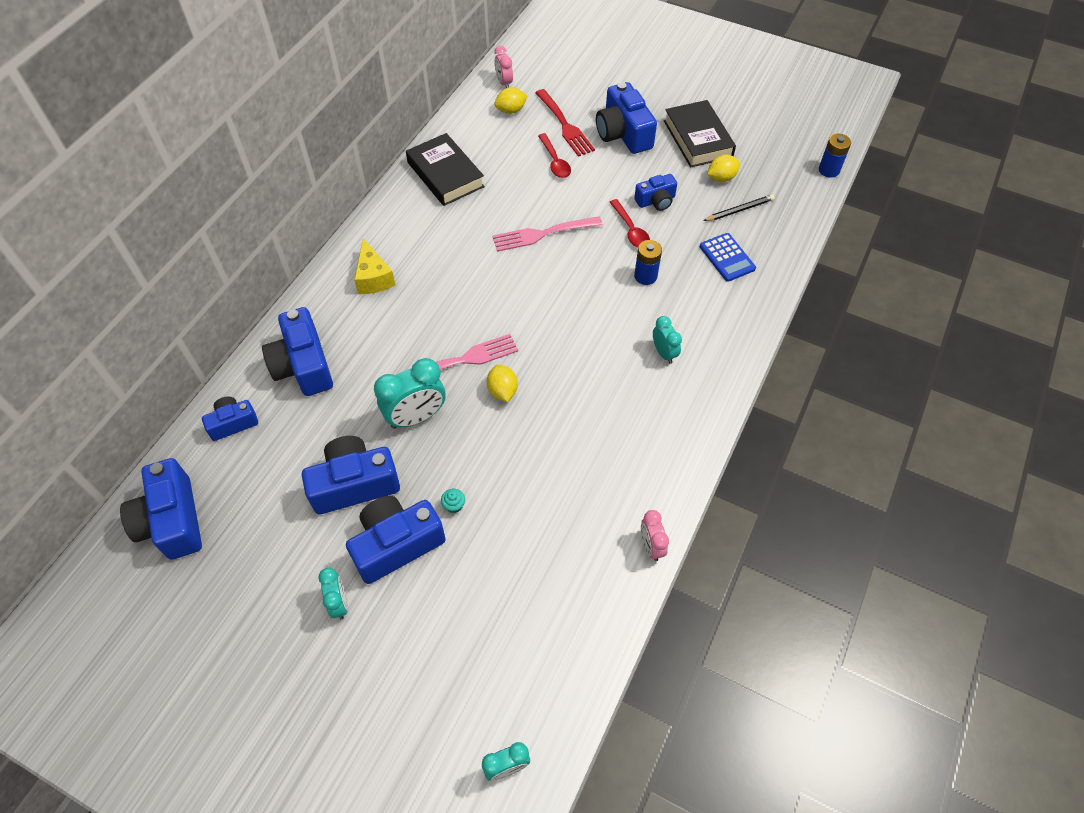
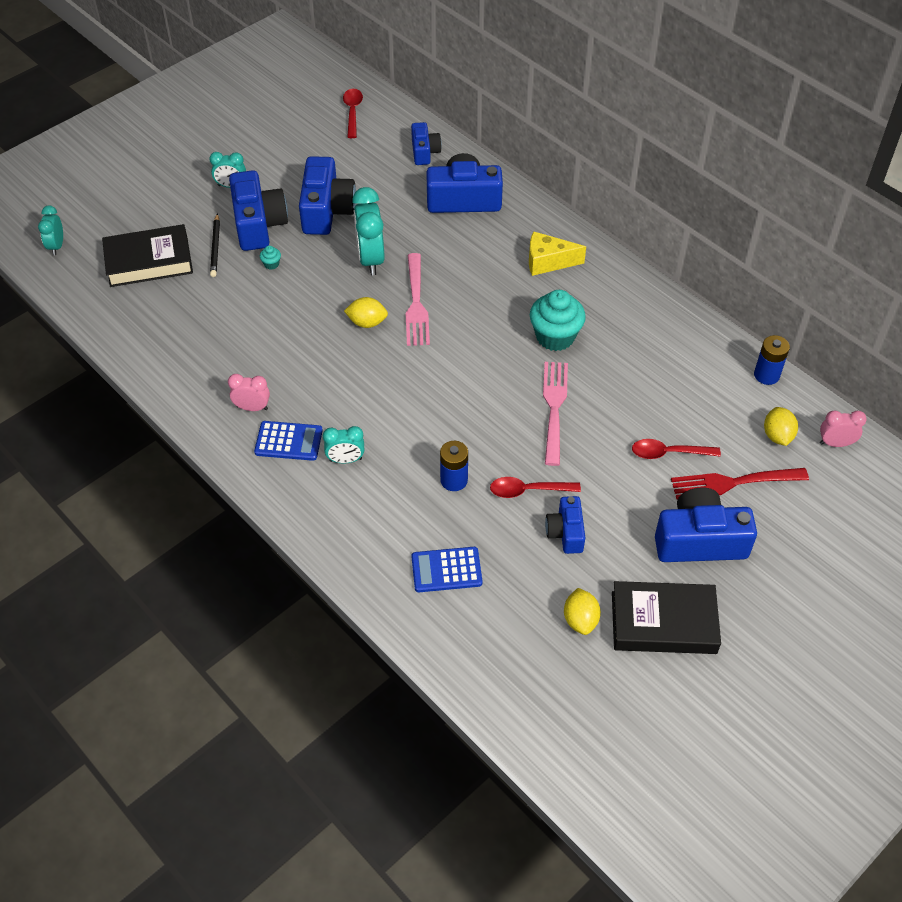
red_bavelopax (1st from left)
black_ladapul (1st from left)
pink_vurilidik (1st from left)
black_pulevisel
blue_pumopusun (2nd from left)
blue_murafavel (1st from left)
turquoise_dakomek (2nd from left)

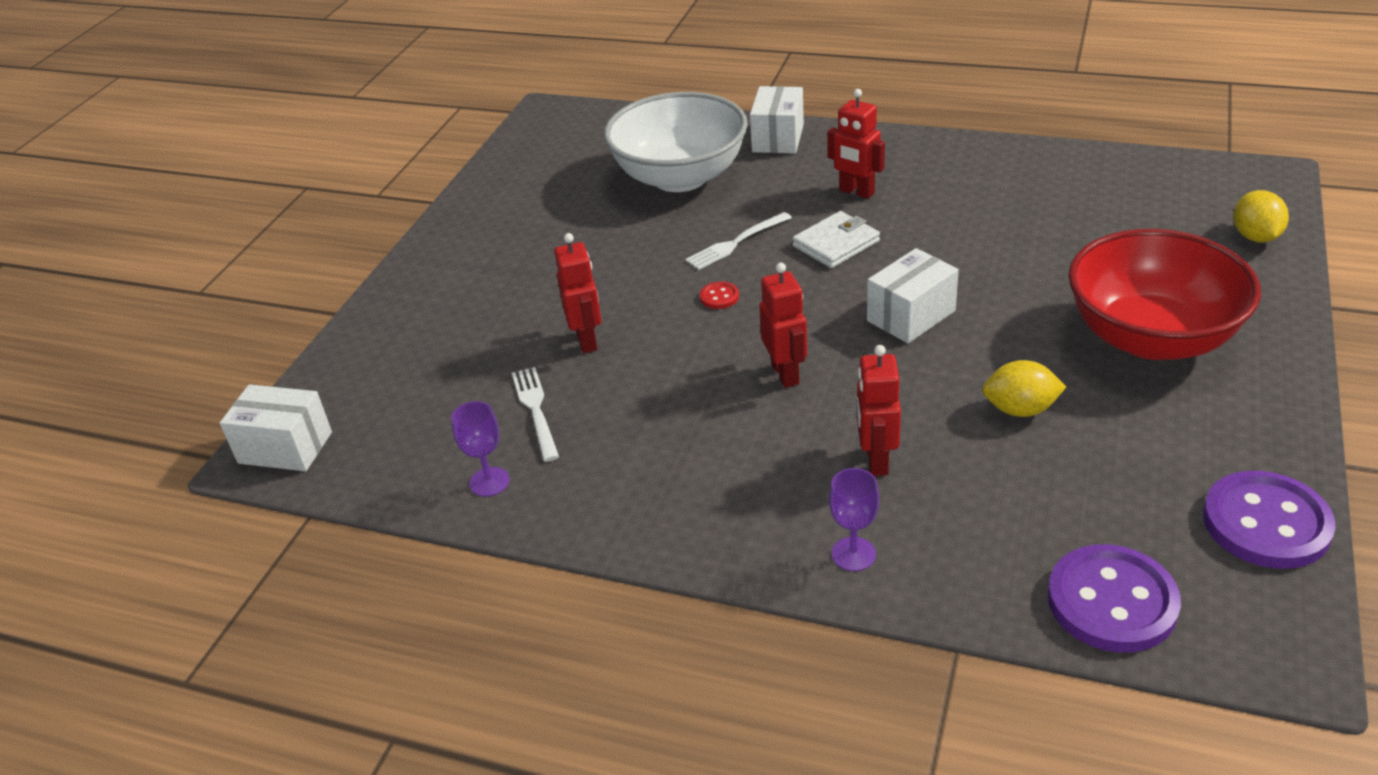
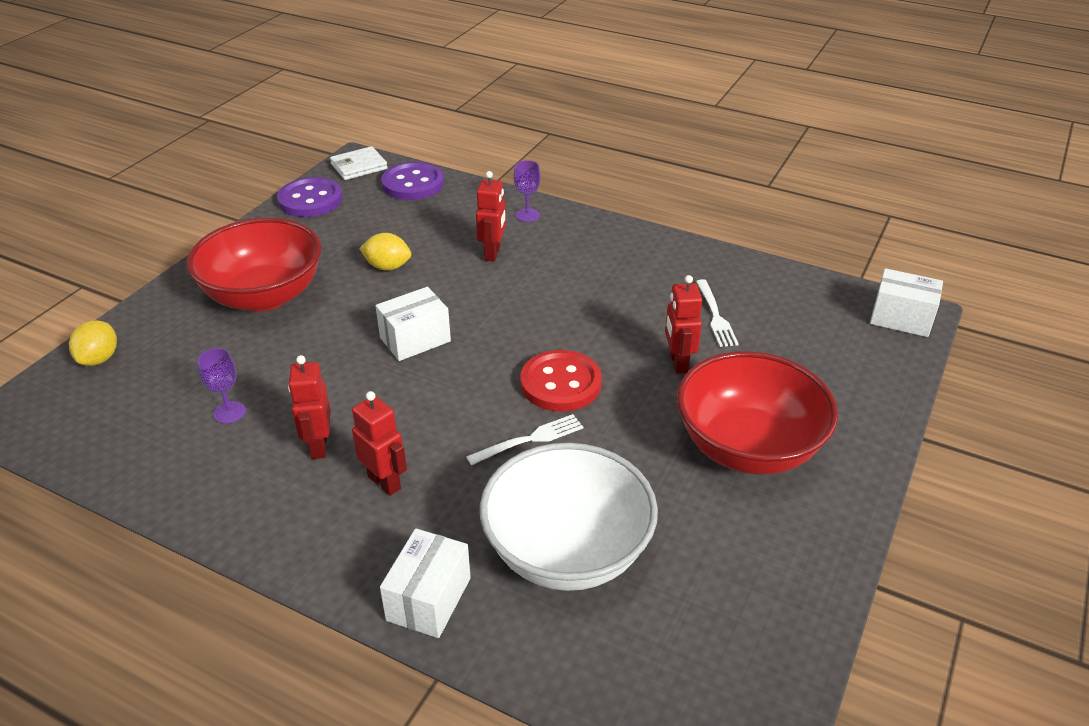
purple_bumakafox (1st from left)
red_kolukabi
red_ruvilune (1st from left)
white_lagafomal
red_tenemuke (2nd from left)

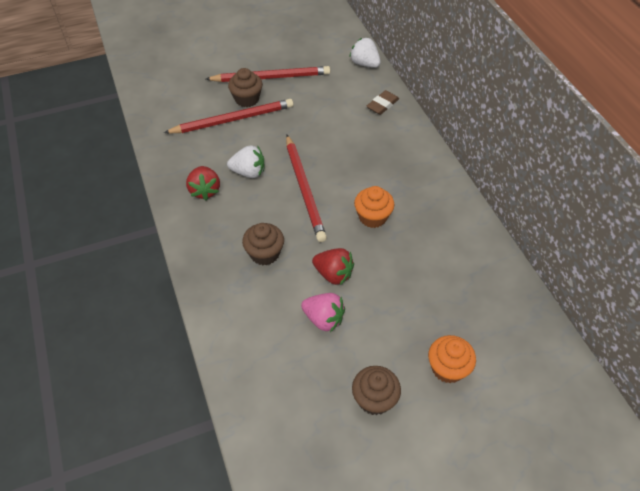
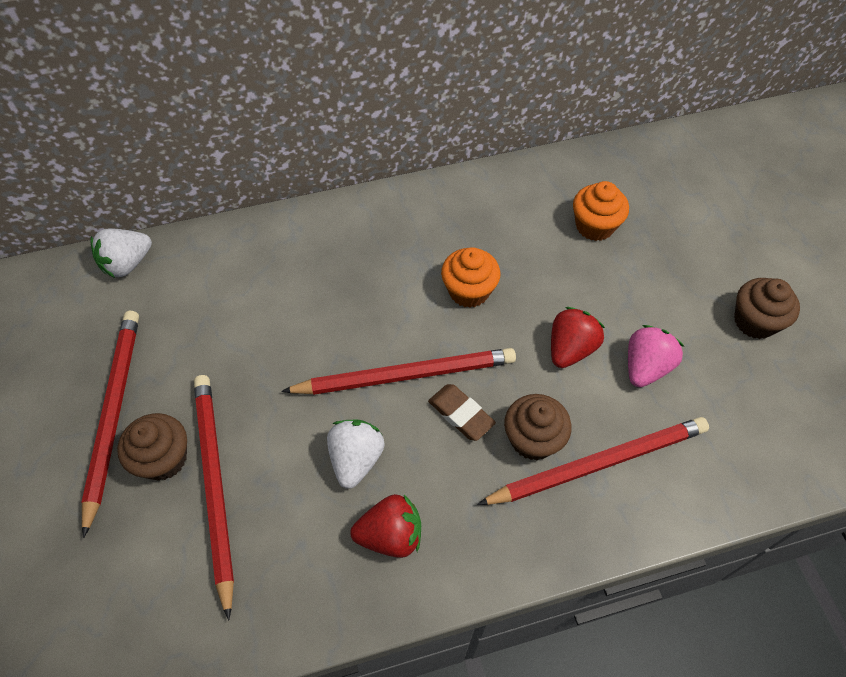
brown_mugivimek
orange_dakomek (2nd from left)
red_pulevisel (4th from left)

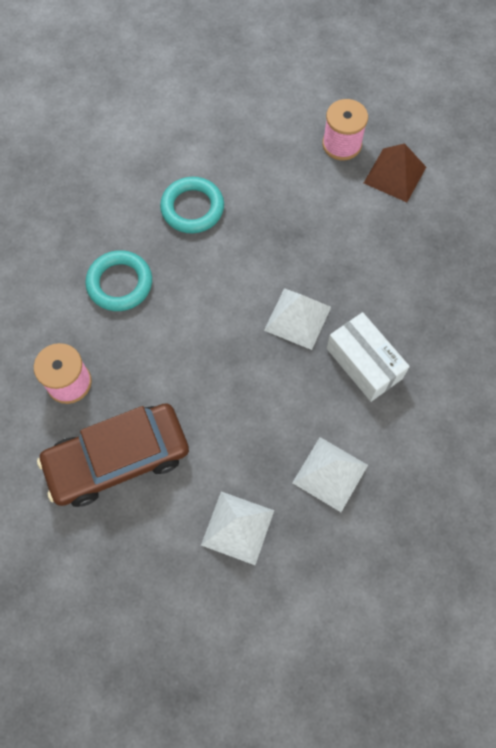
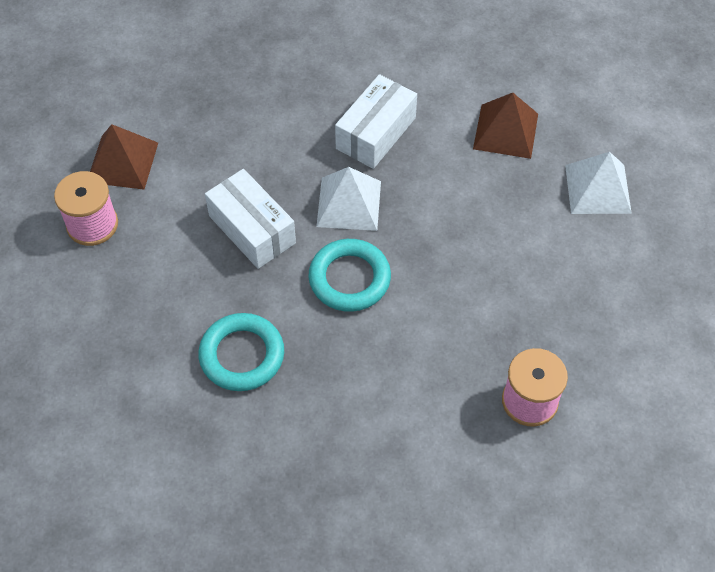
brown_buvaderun
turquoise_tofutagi (2nd from left)
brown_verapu (2nd from left)
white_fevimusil (1st from left)

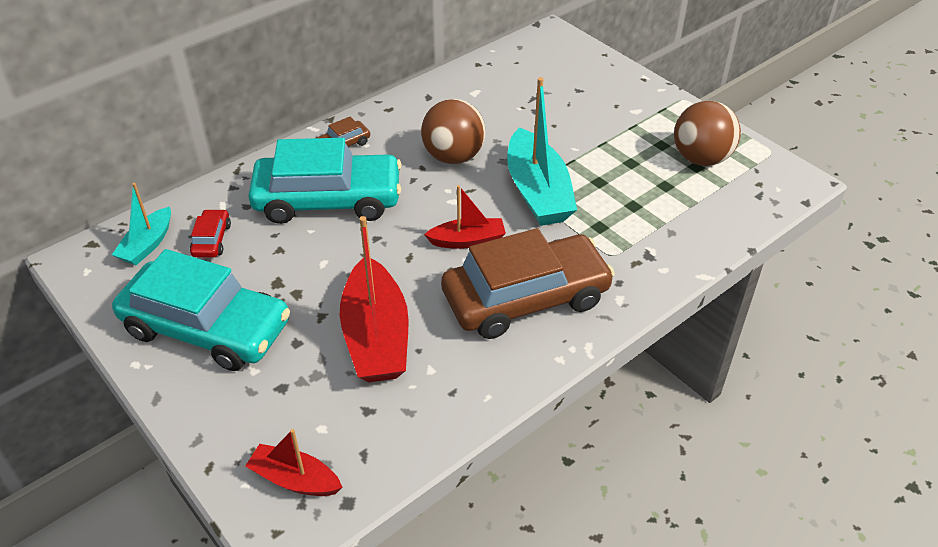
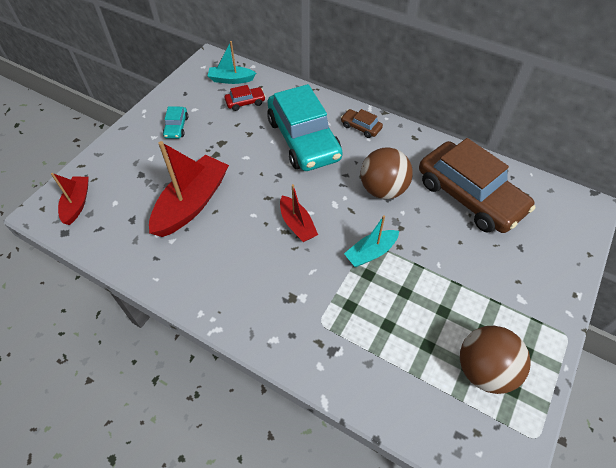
turquoise_buvaderun (1st from left)
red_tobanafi (2nd from left)
brown_buvaderun (2nd from left)
turquoise_tobanafi (2nd from left)

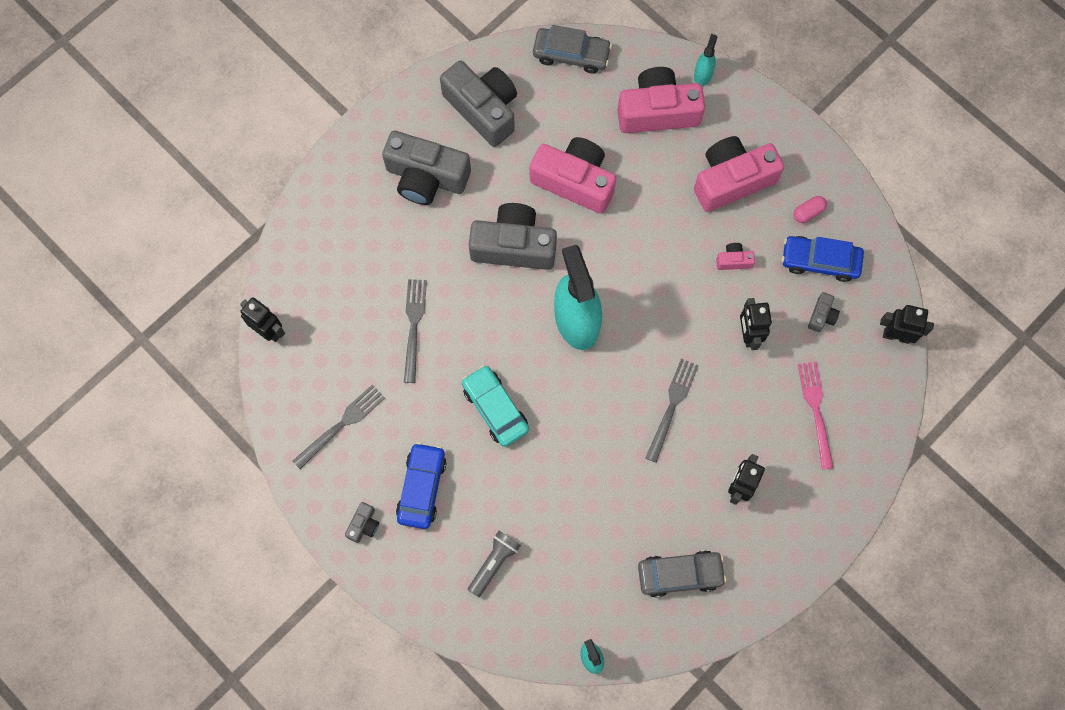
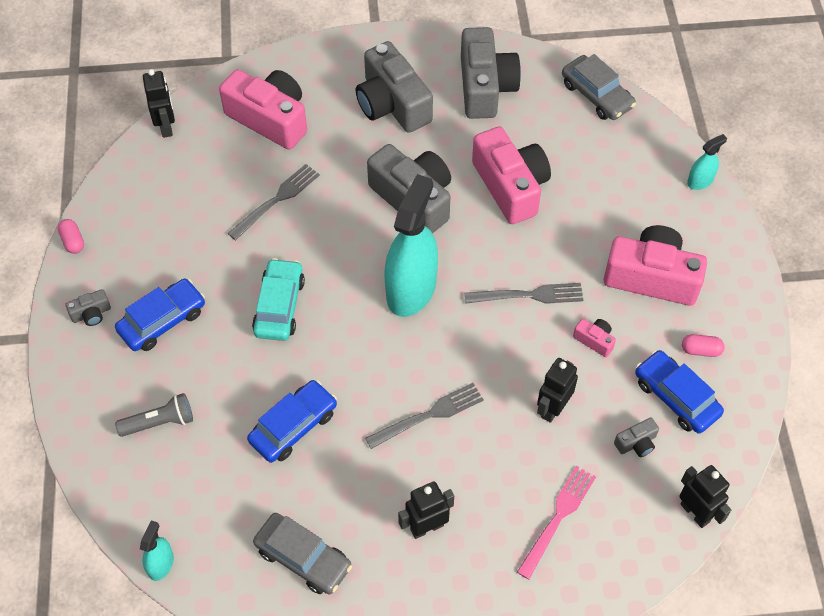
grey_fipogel (3rd from left)
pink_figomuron (1st from left)
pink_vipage (1st from left)
blue_buvaderun (2nd from left)

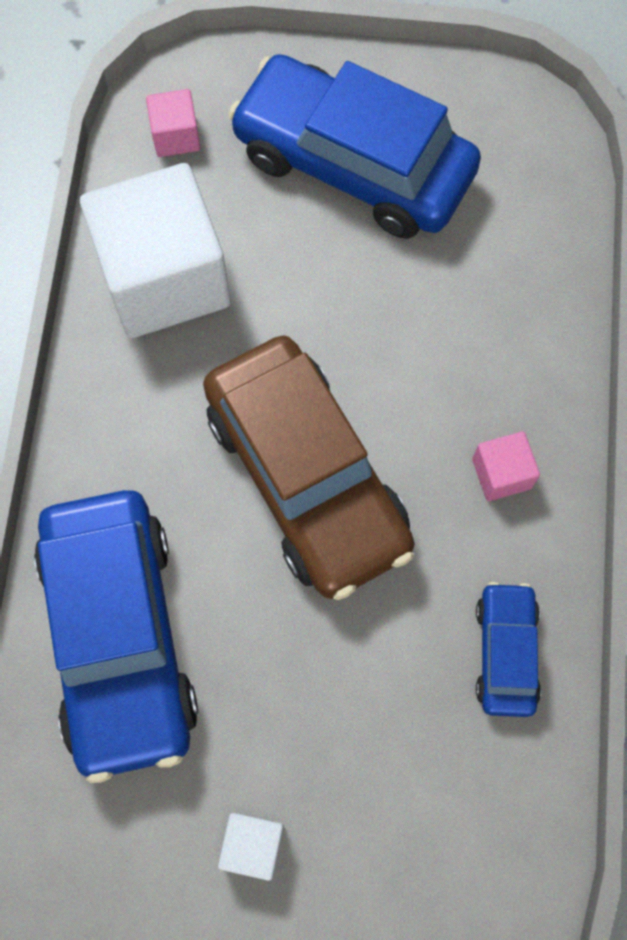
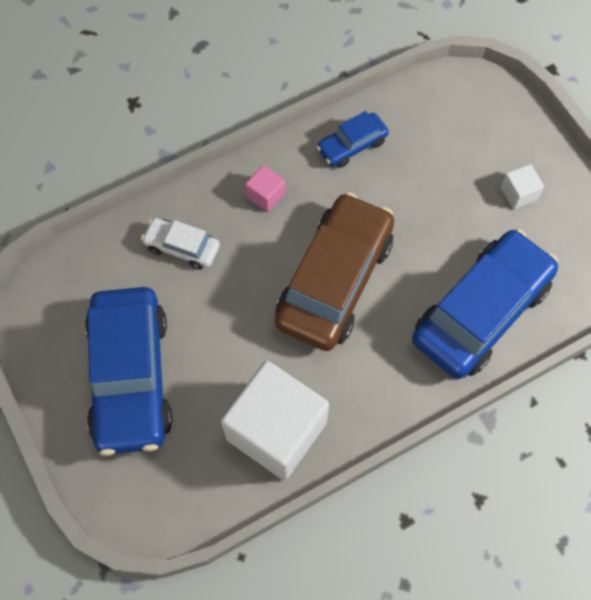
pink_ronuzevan (1st from left in the first image)
white_buvaderun

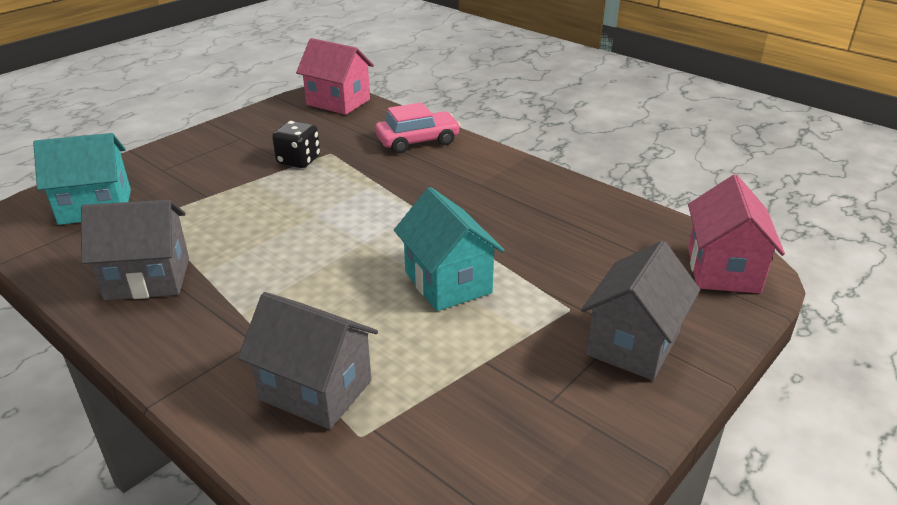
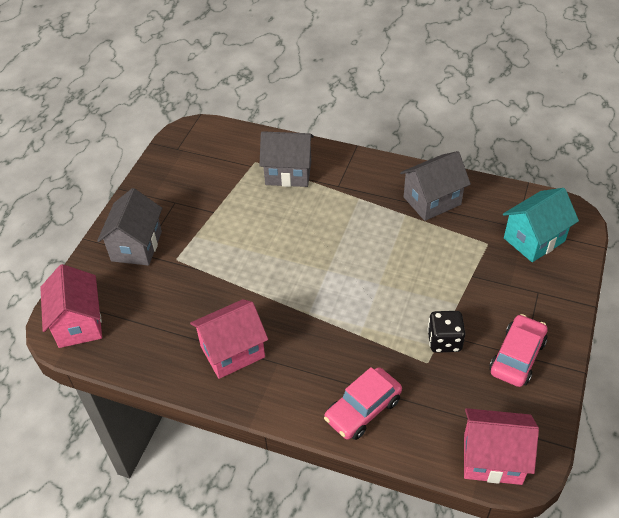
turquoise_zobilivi (2nd from left in the first image)
pink_zobilivi (2nd from left)
pink_buvaderun (2nd from left)

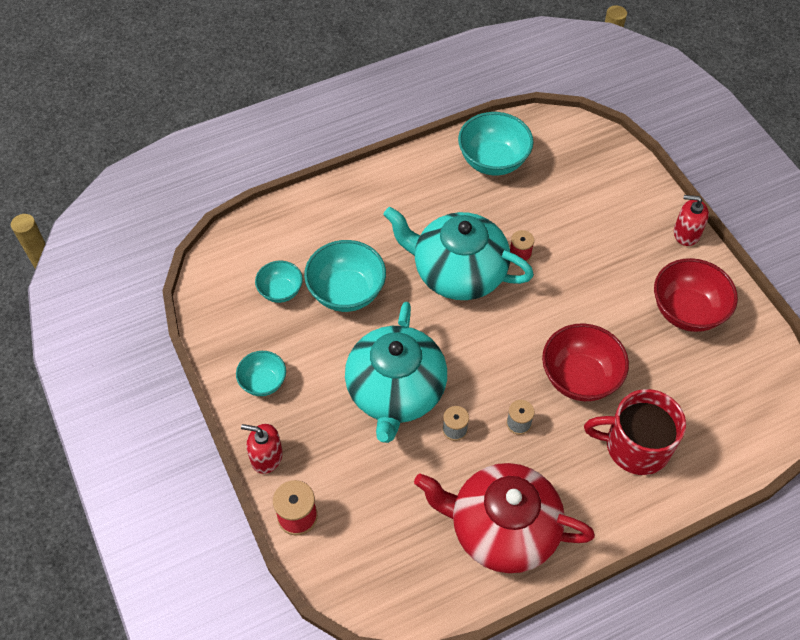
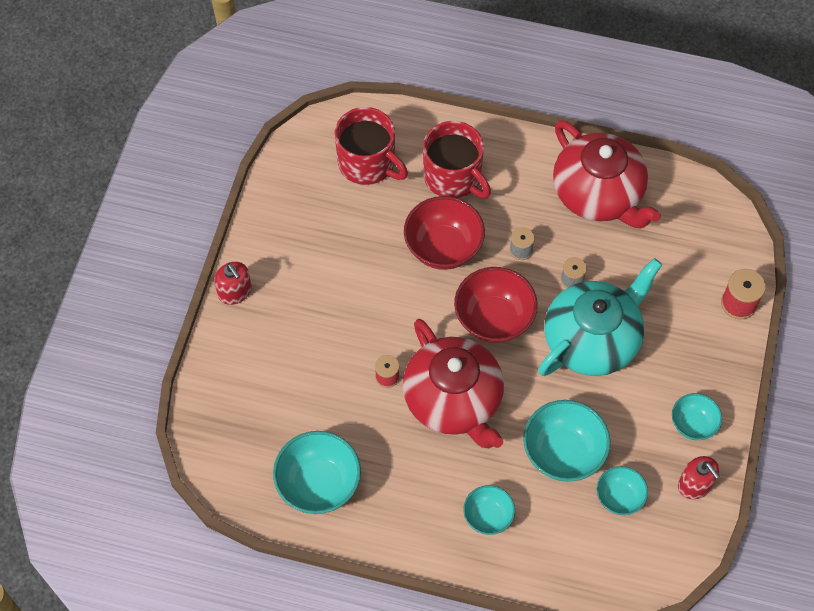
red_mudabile (2nd from left)
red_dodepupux (1st from left)
red_tenemuke (2nd from left)
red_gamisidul (1st from left)
turquoise_tenemuke (2nd from left)

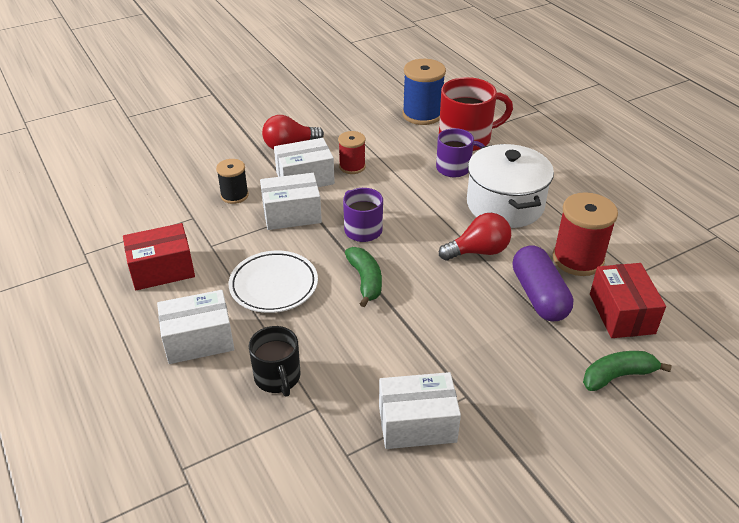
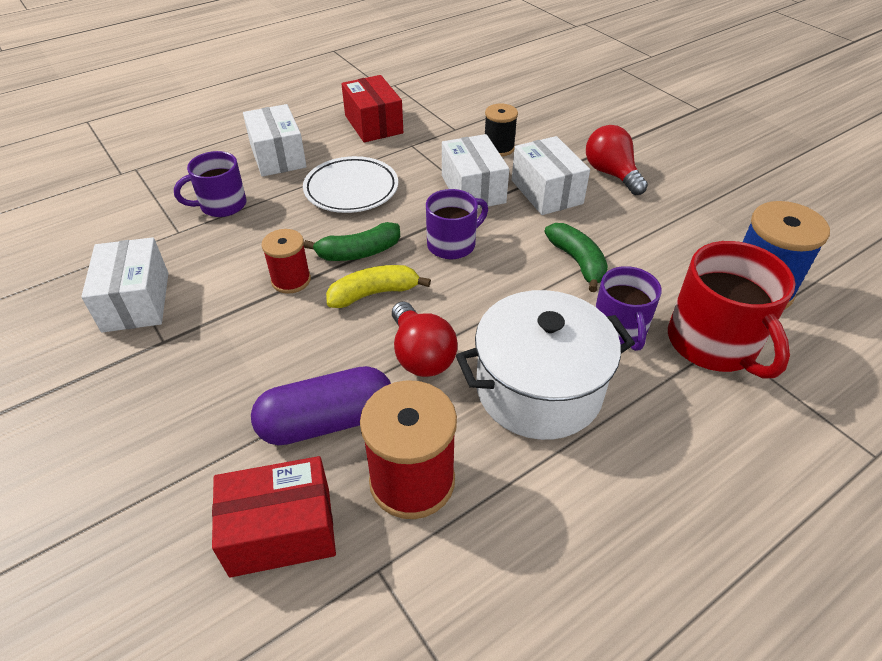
purple_gamisidul (1st from left)
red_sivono (1st from left)
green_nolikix (2nd from left)
yellow_nolikix

